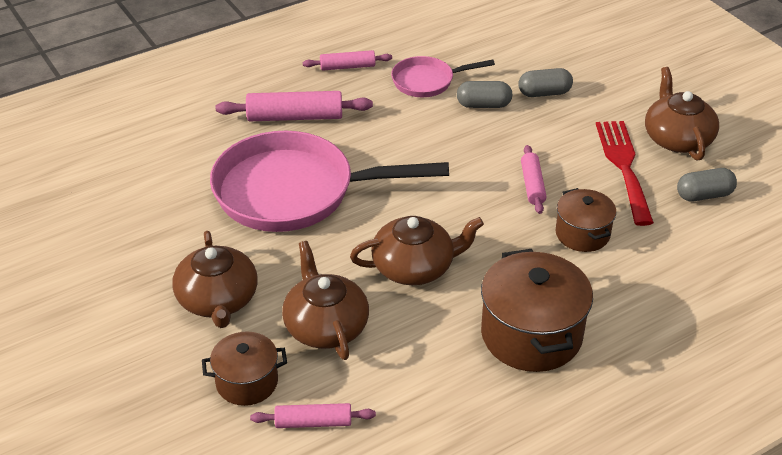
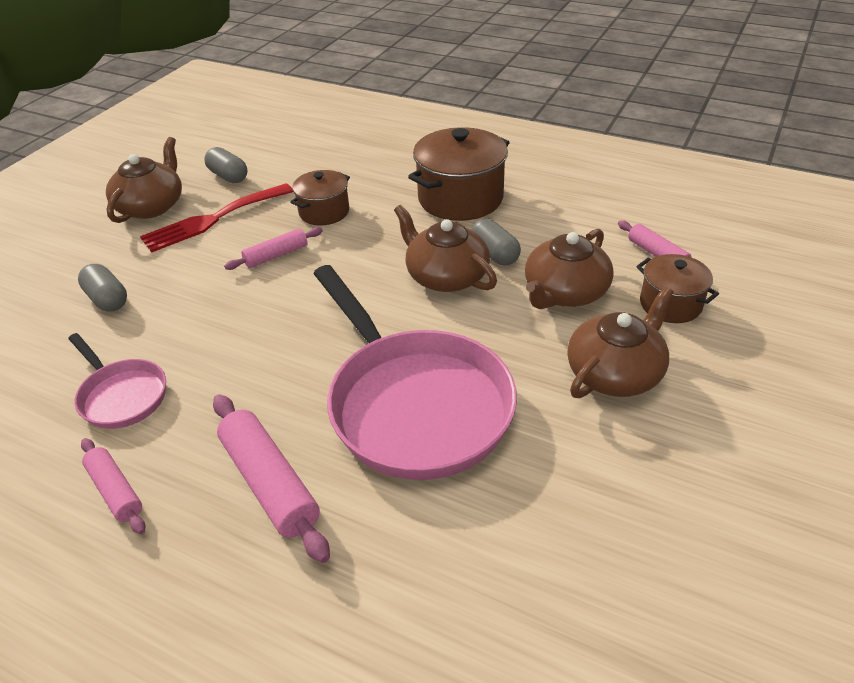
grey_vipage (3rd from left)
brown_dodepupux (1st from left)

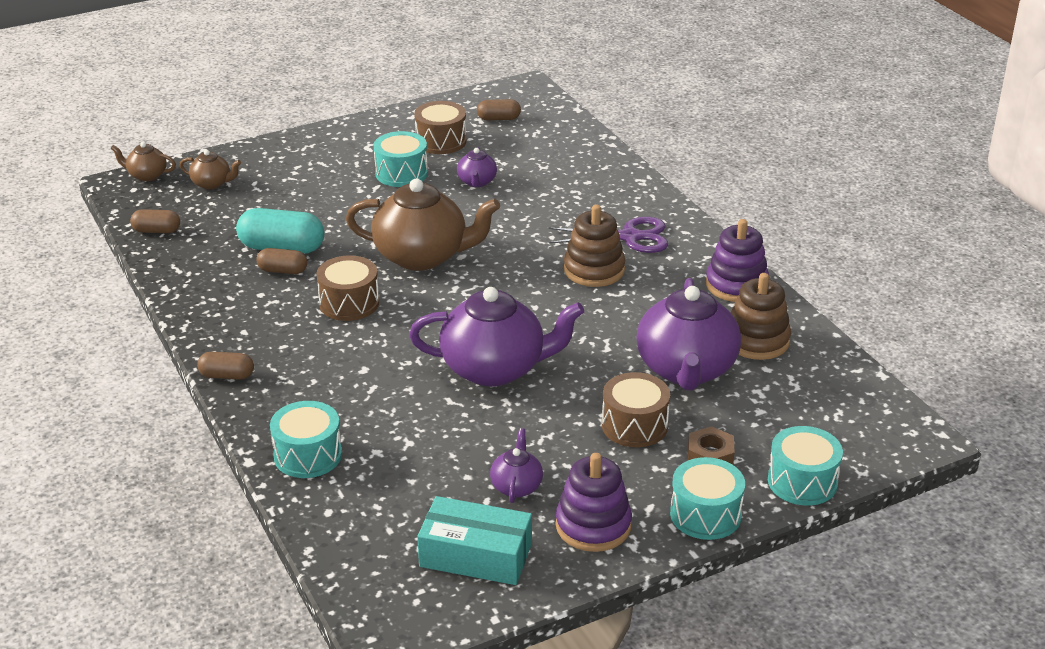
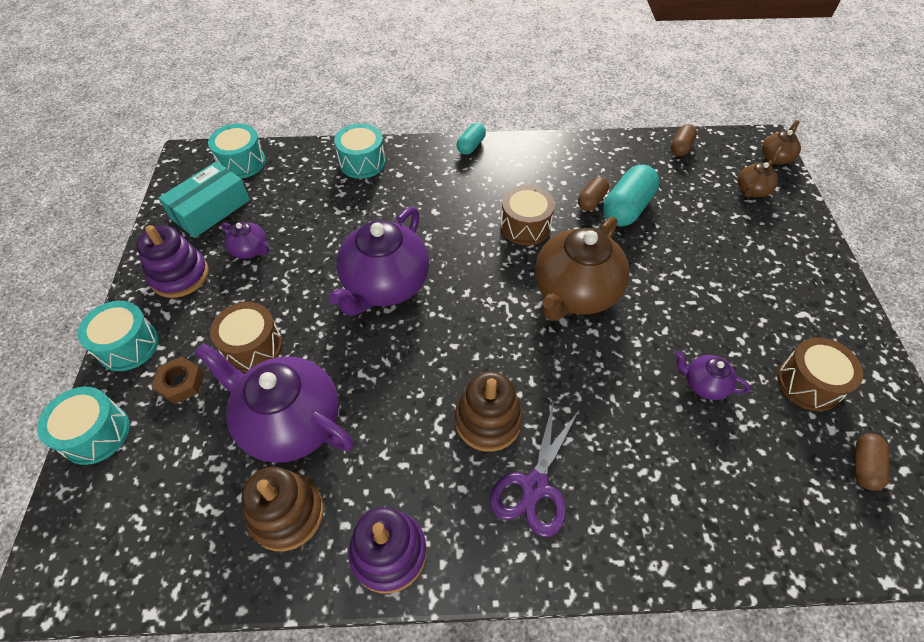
turquoise_vipage (1st from left)
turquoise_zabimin (3rd from left)

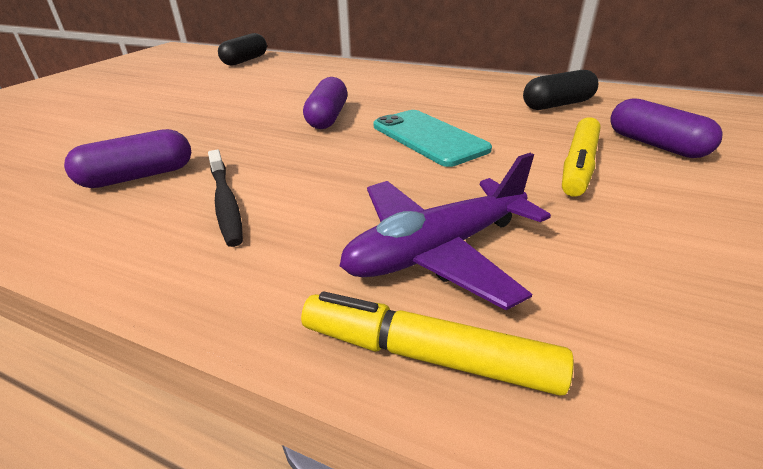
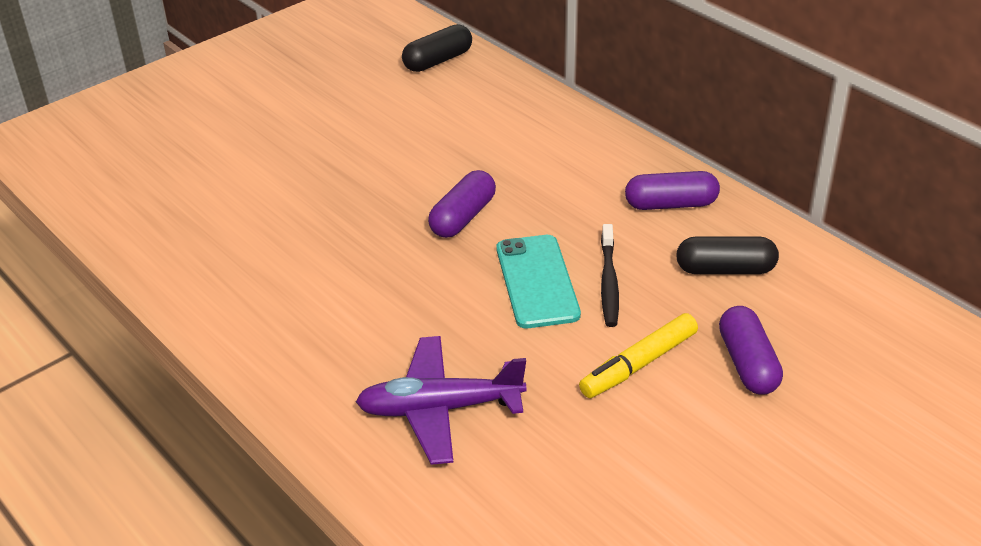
purple_vipage (2nd from left)
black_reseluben
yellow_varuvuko (1st from left in the first image)

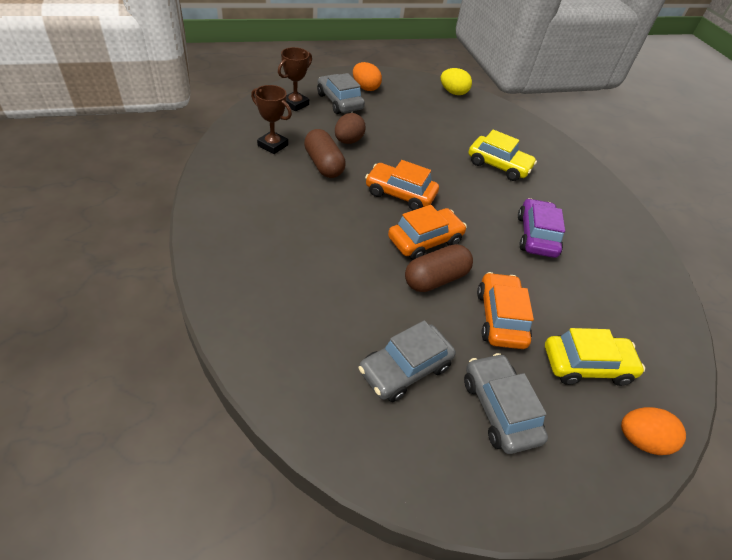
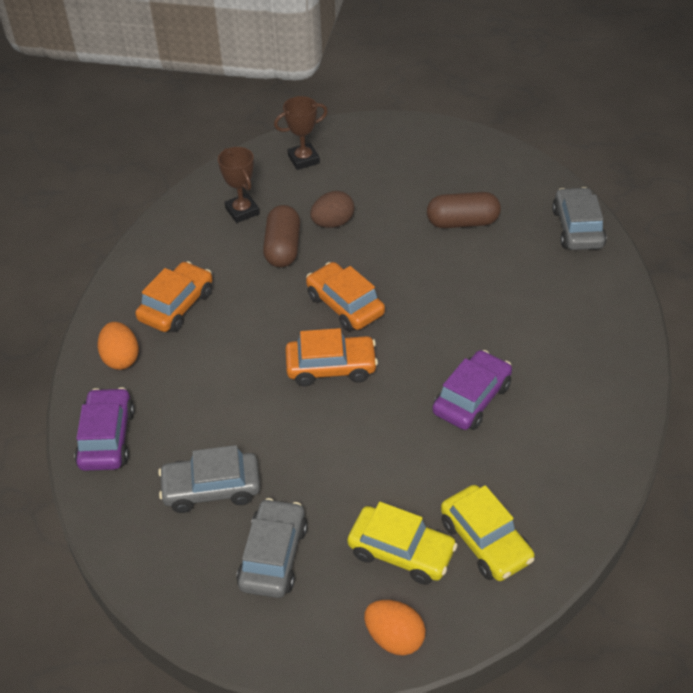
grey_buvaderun (3rd from left)
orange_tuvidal (1st from left)
brown_vipage (2nd from left)
yellow_tuvidal
yellow_buvaderun (2nd from left)
orange_buvaderun (1st from left)
purple_buvaderun (1st from left)

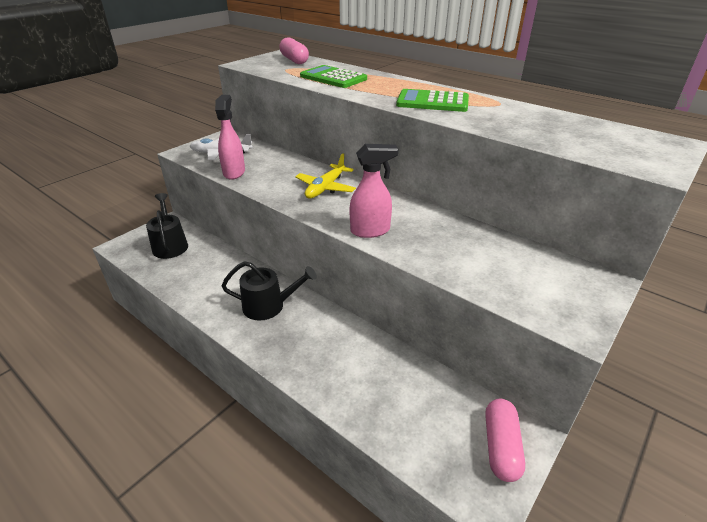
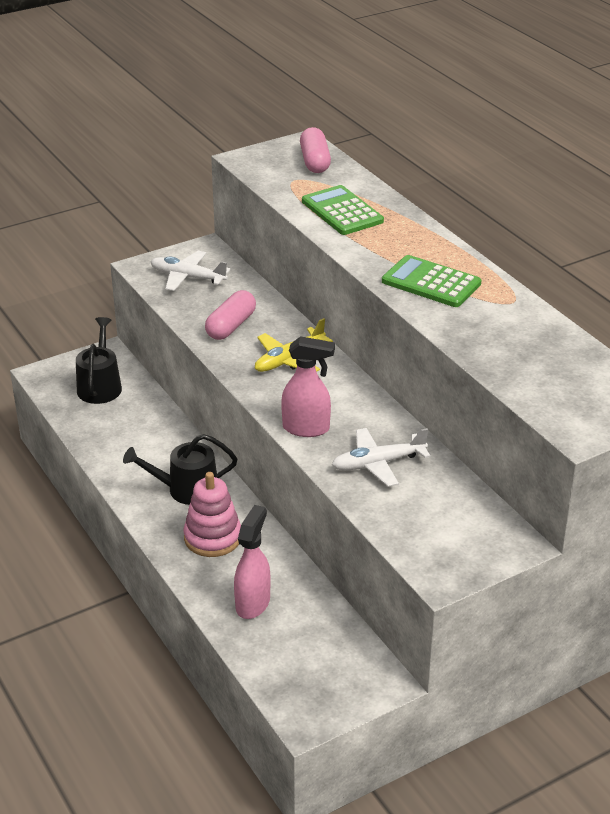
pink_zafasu (1st from left)
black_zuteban (2nd from left)
pink_vipage (1st from left)
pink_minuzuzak
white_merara (2nd from left)

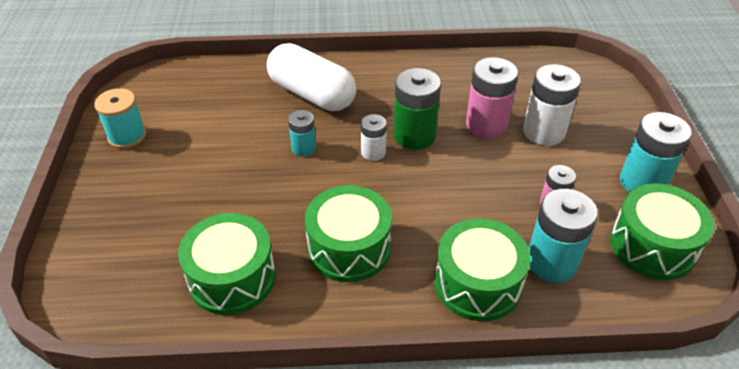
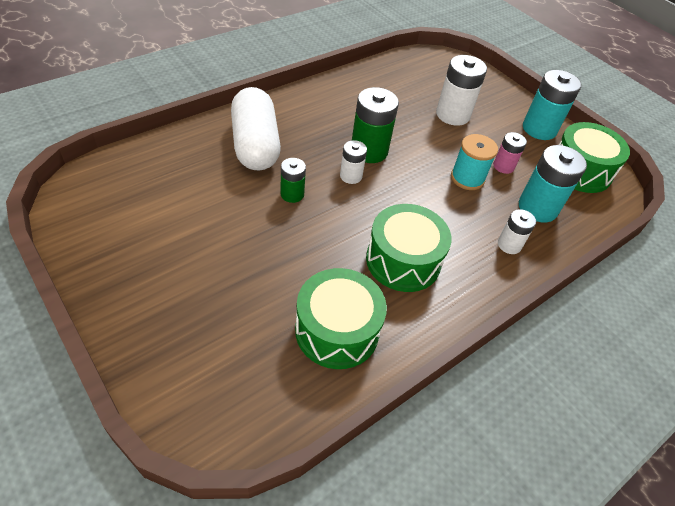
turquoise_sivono
white_vipage
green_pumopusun (1st from left)
white_pumopusun (3rd from left)
pink_pumopusun (1st from left in the first image)

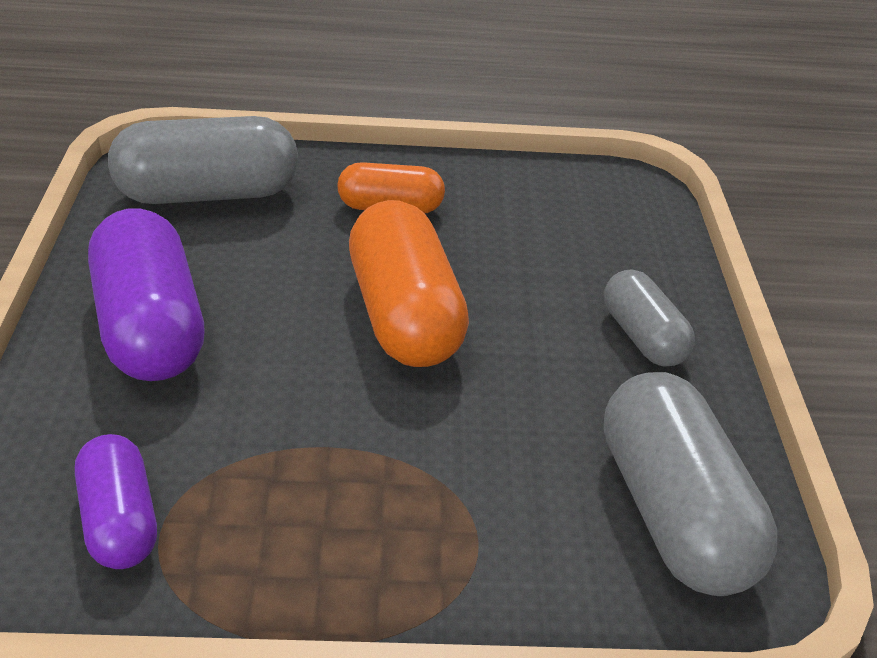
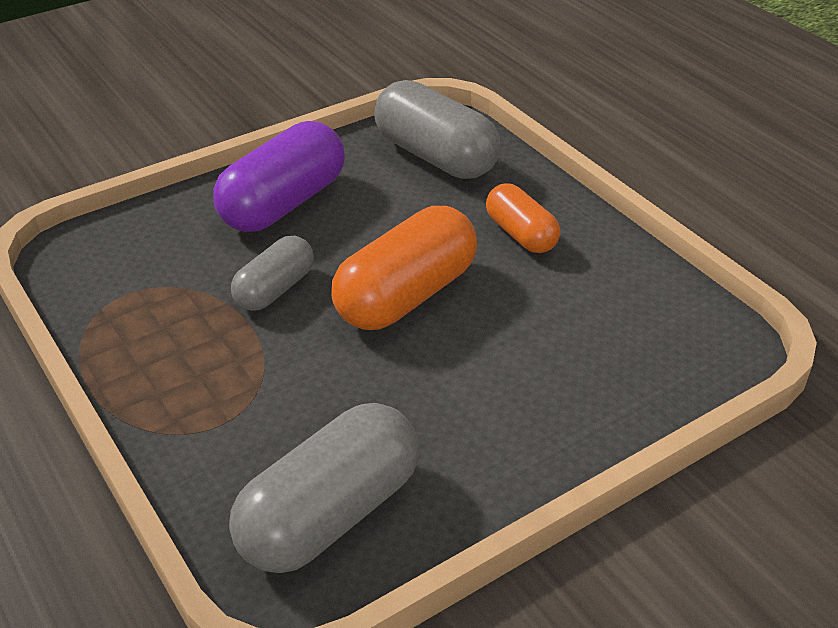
purple_vipage (1st from left in the first image)
grey_vipage (1st from left)

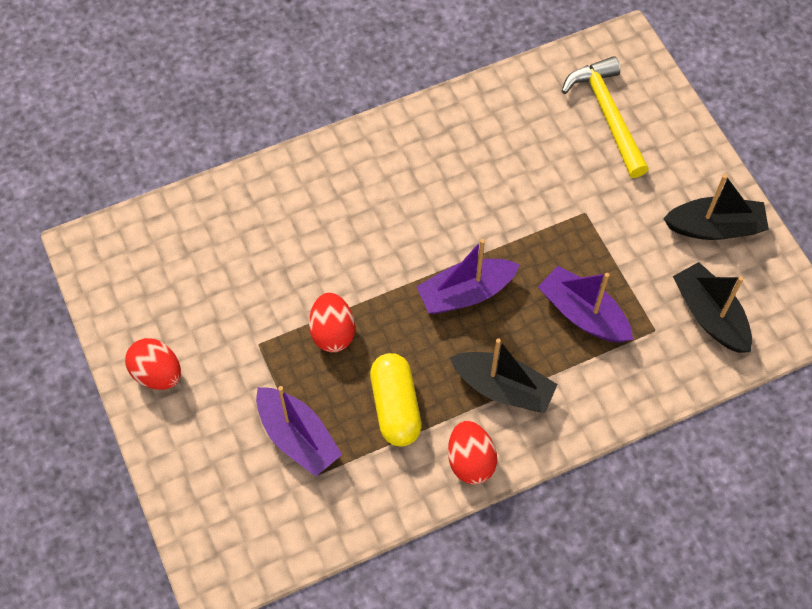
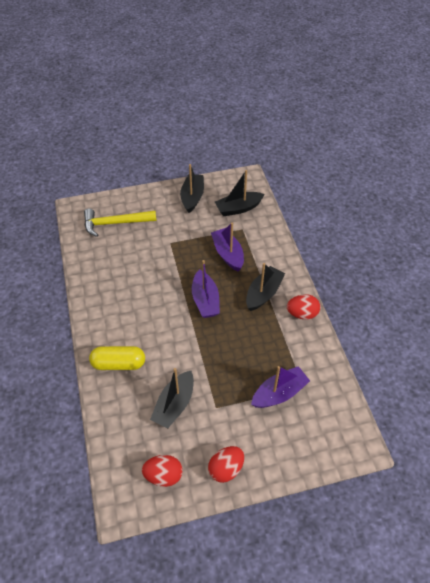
red_tuvidal (1st from left)
yellow_vipage
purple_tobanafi (2nd from left)
black_tobanafi (1st from left)

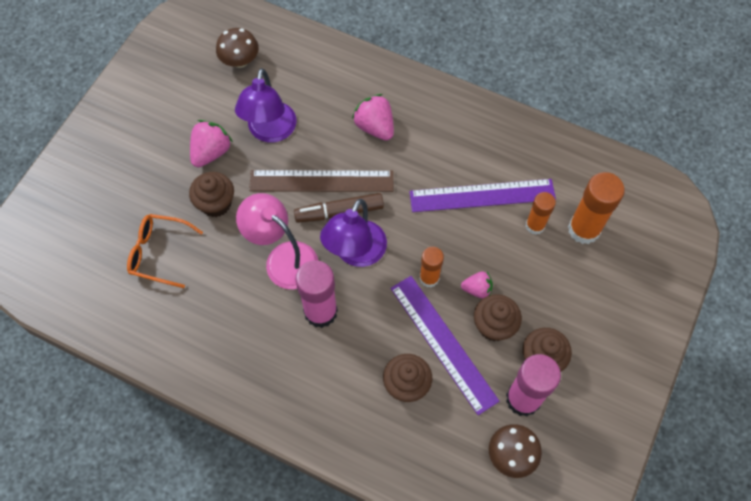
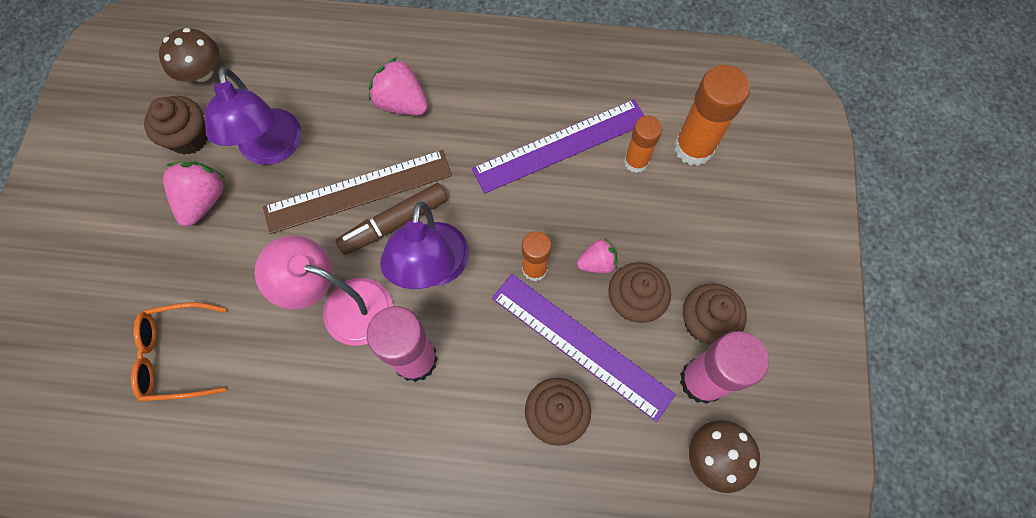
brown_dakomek (1st from left)

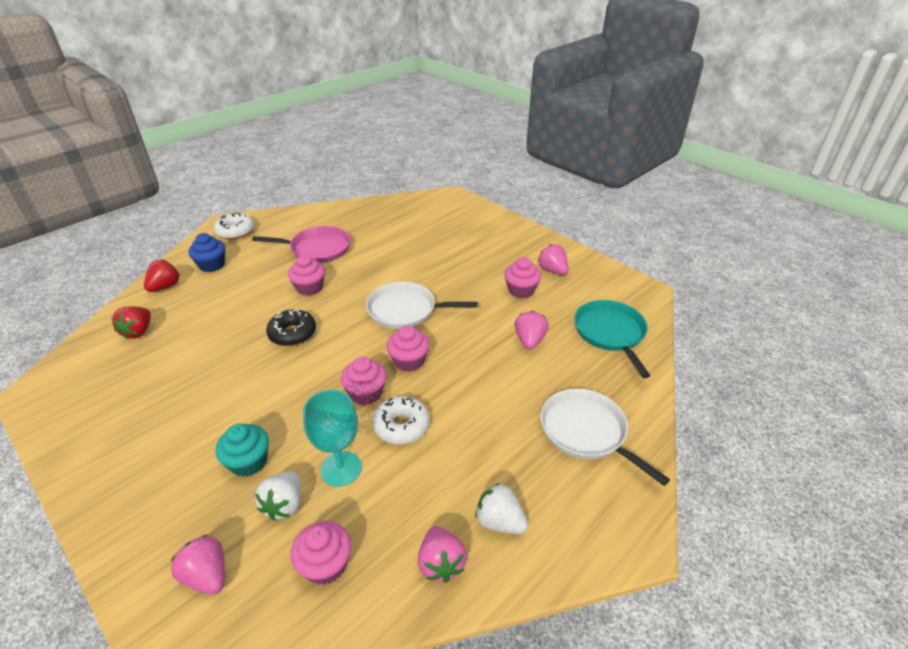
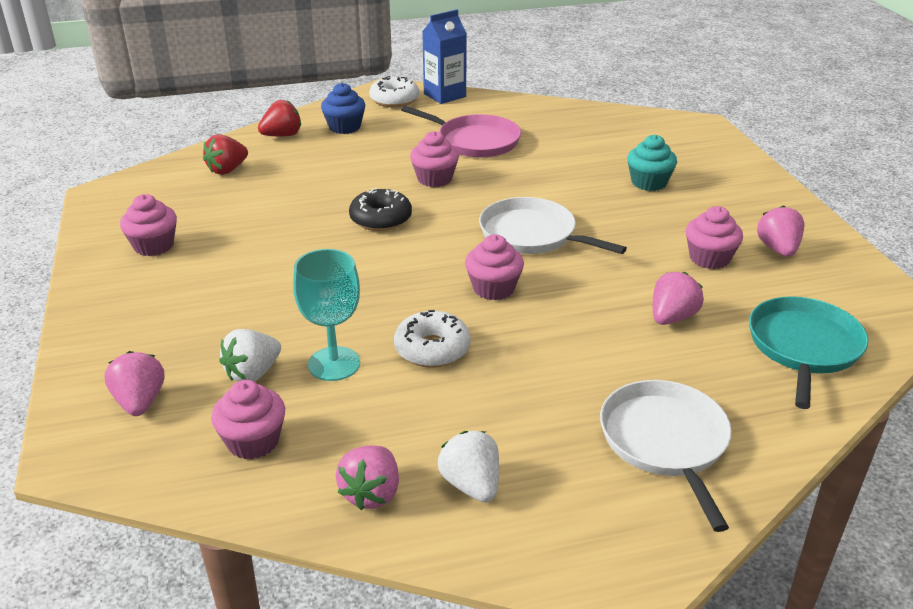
turquoise_dakomek
pink_dakomek (1st from left)
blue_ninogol

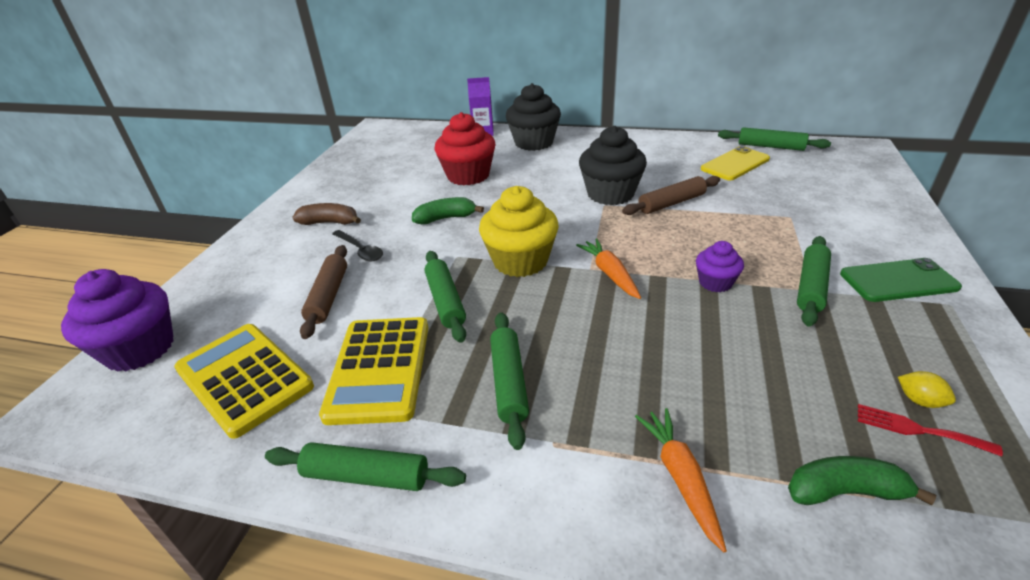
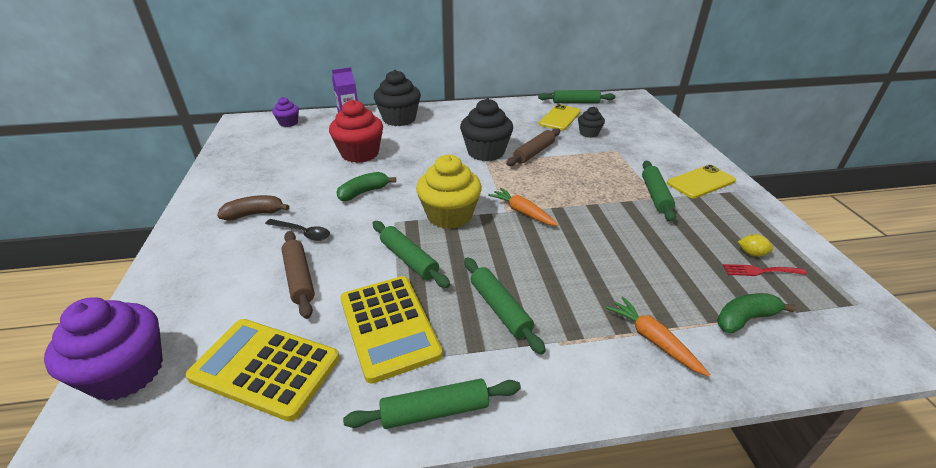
purple_dakomek (2nd from left)
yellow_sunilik (2nd from left)
black_dakomek (3rd from left)

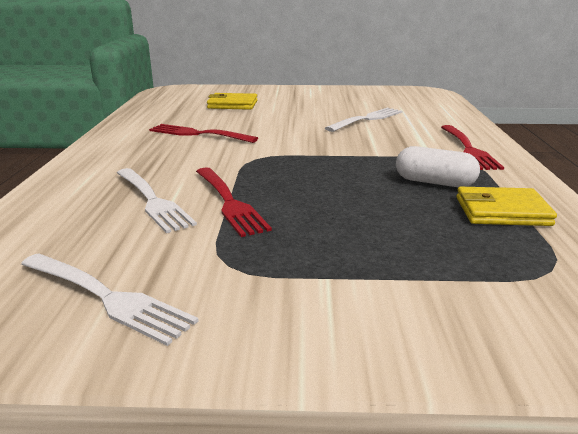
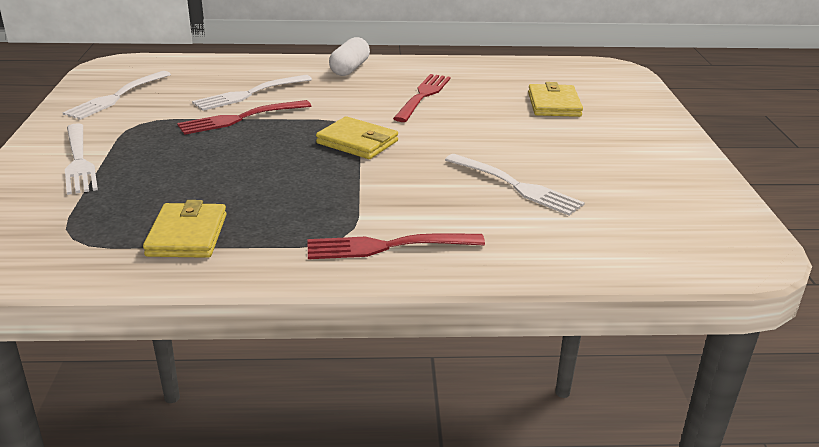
white_vipage
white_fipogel (1st from left)
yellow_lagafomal (2nd from left)

